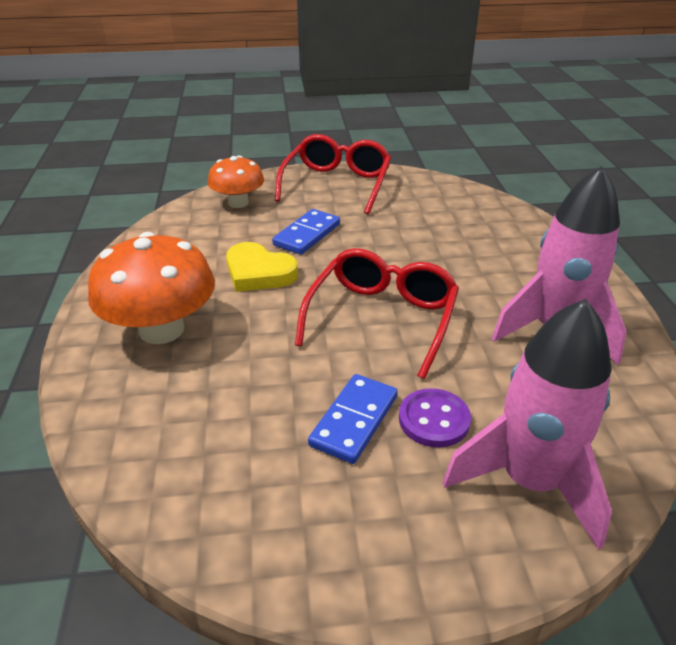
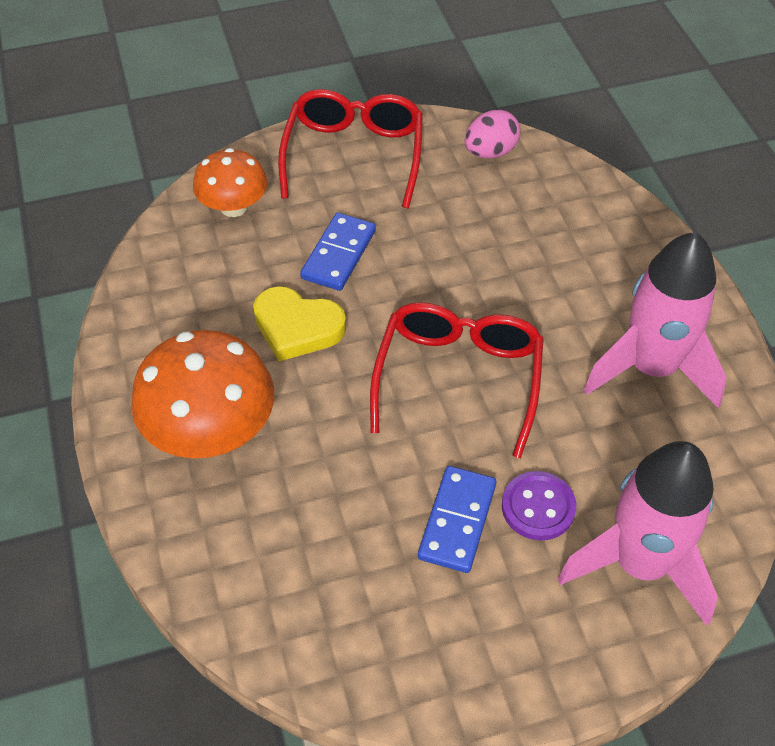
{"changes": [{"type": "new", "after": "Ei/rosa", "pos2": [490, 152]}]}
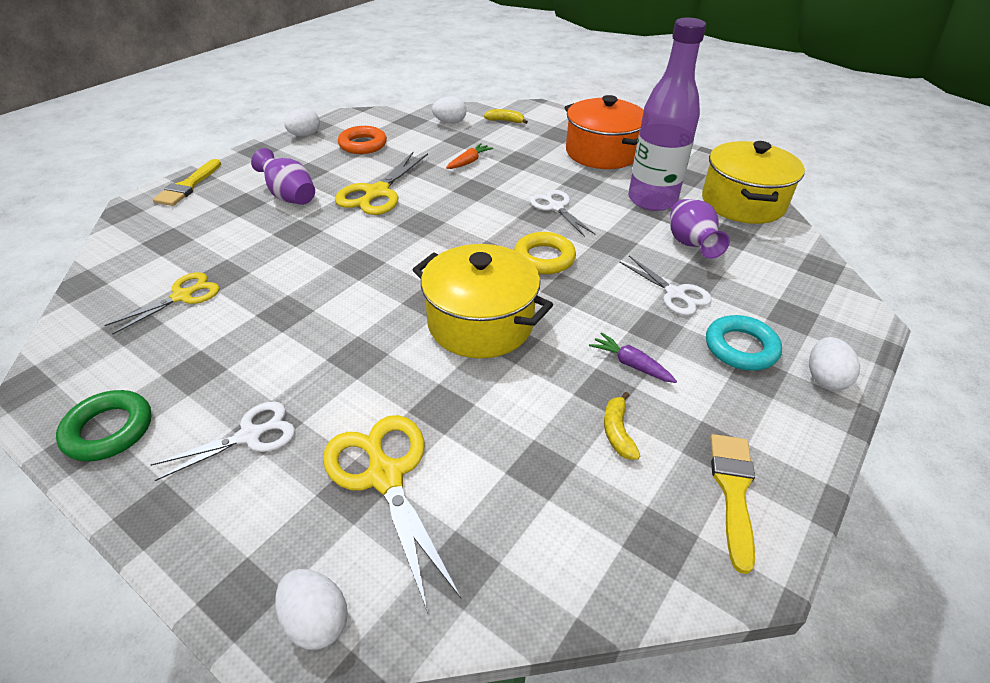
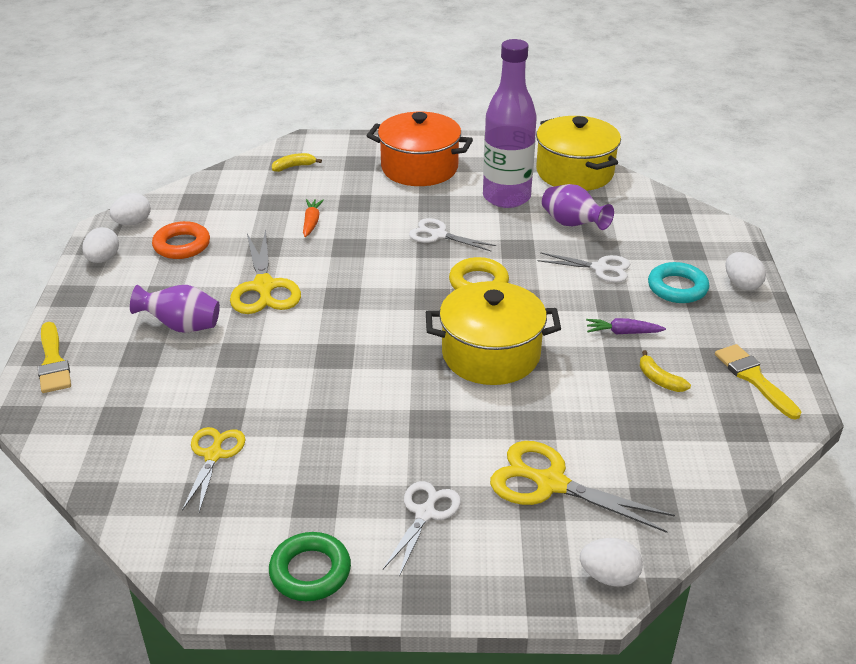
{"changes": [{"type": "shifted", "before": "Ei/weiß", "pos1": [450, 122], "pos2": [133, 223]}]}
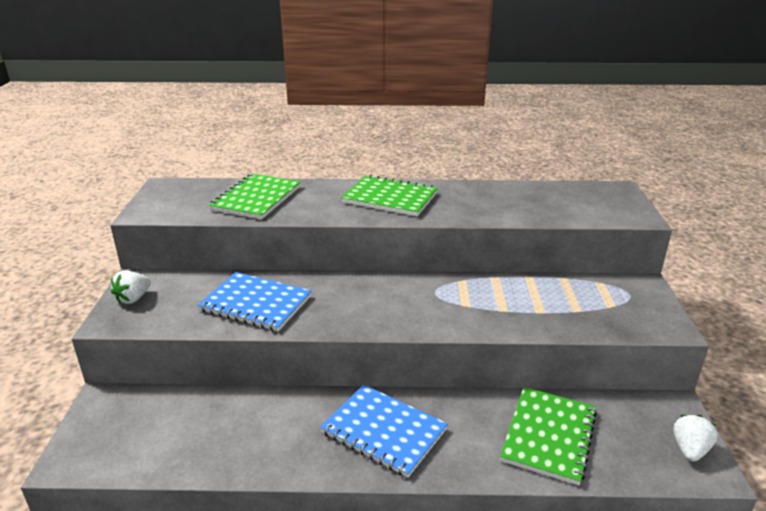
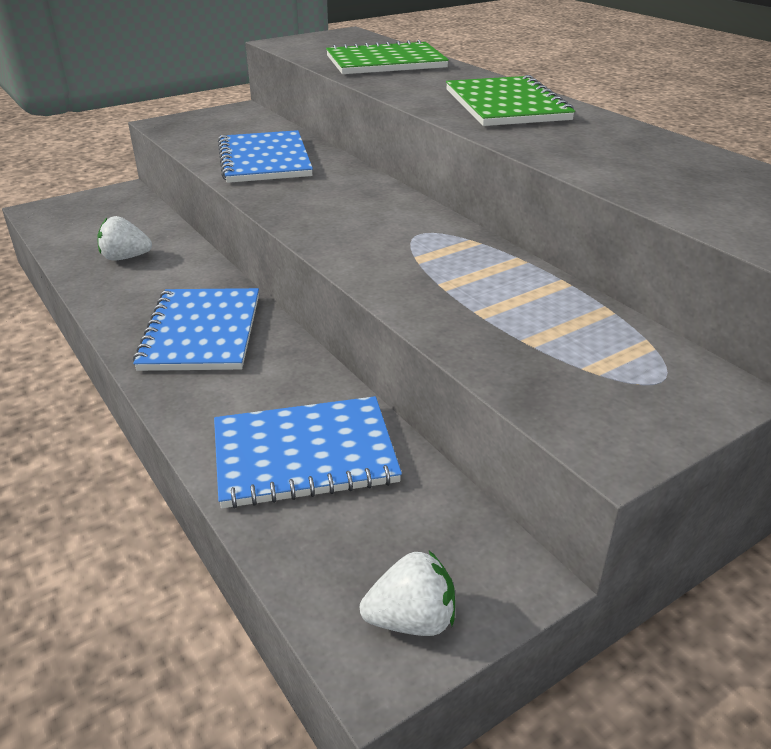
{"changes": [{"type": "shifted", "before": "Erdbeere/weiß", "pos1": [133, 299], "pos2": [125, 258]}, {"type": "repainted", "before": "Notizbuch/grün", "after": "Notizbuch/blau", "pos1": [549, 436], "pos2": [304, 454]}]}
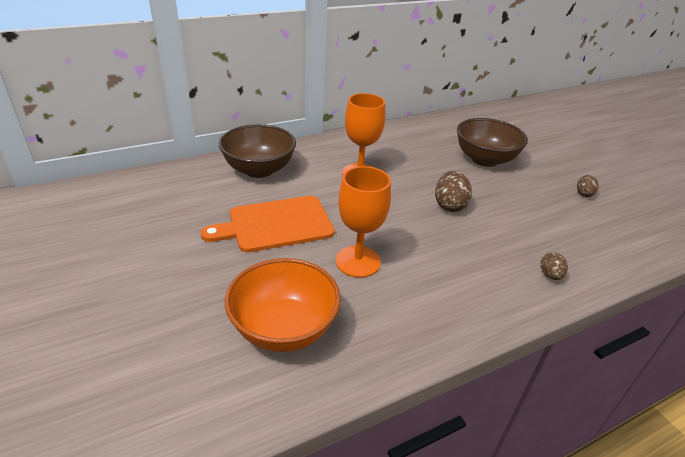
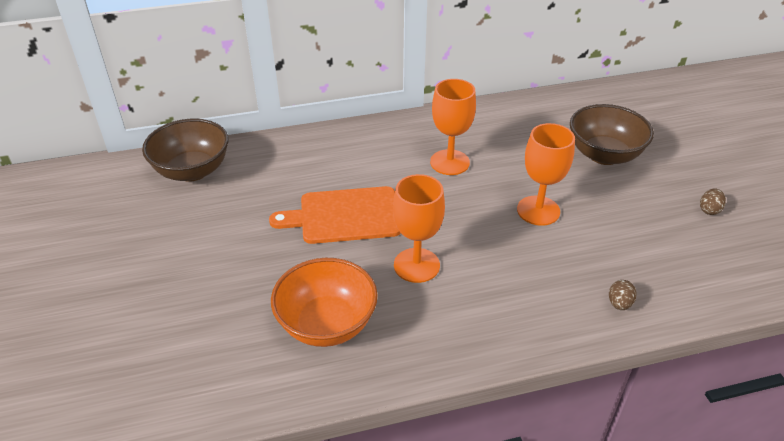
{"changes": [{"type": "shifted", "before": "Schüssel/braun", "pos1": [259, 170], "pos2": [192, 171]}, {"type": "swapped", "before": "Ei/braun", "after": "Kelch/orange", "pos1": [449, 205], "pos2": [538, 210]}]}
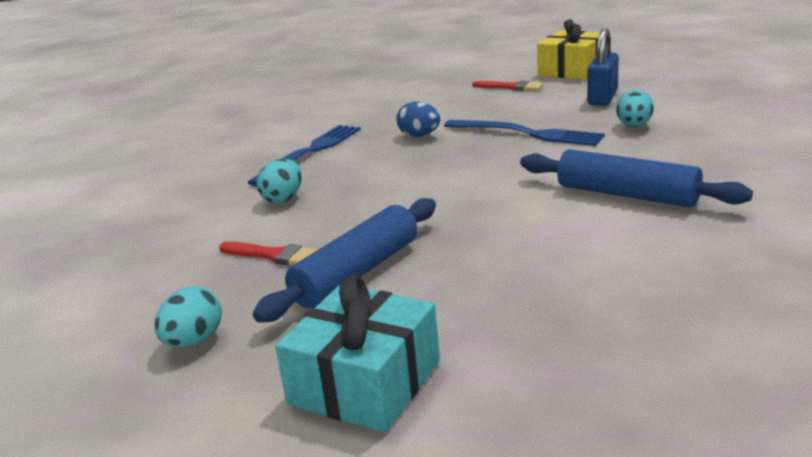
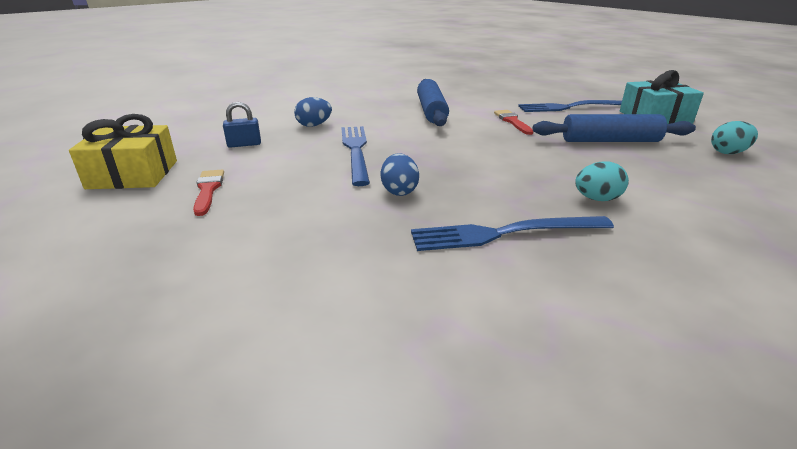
{"changes": [{"type": "new", "after": "Gabel/blau", "pos2": [572, 107]}, {"type": "shifted", "before": "Pinsel/rot", "pos1": [274, 255], "pos2": [512, 121]}, {"type": "repainted", "before": "Ei/türkis", "after": "Ei/blau", "pos1": [634, 126], "pos2": [314, 125]}, {"type": "scaled", "before": "Vorhängeschloss/blau", "pos1": [602, 98], "pos2": [244, 144], "scale": 0.66}]}
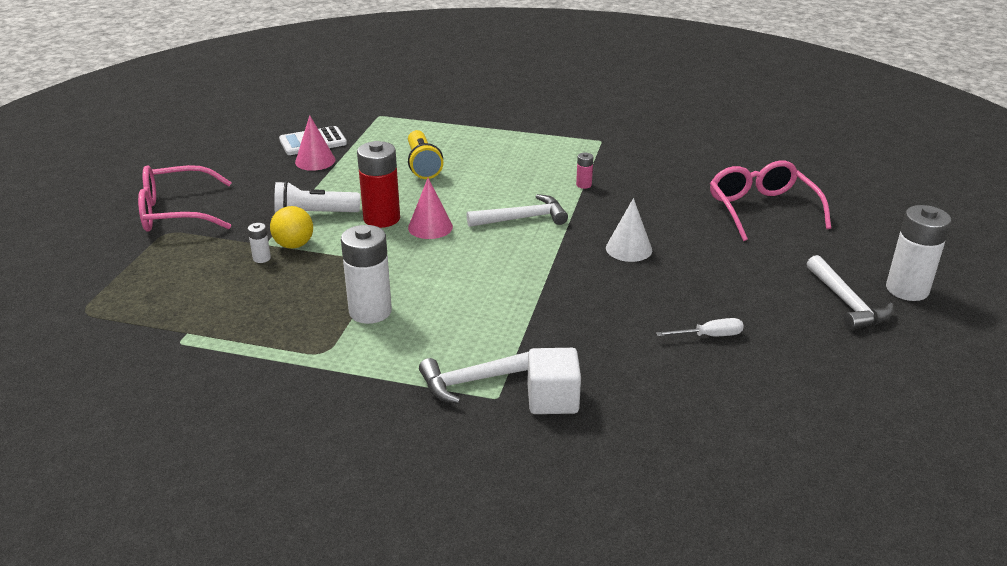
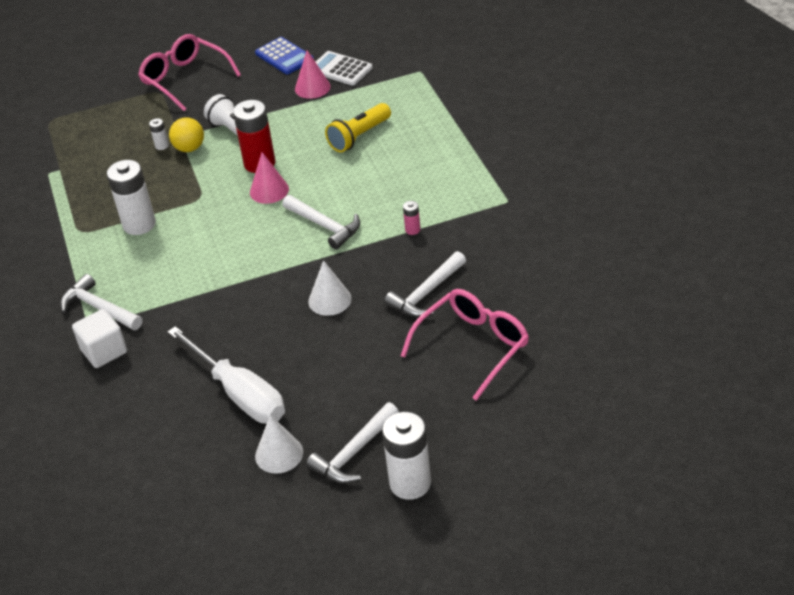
{"changes": [{"type": "new", "after": "Taschenrechner/blau", "pos2": [284, 56]}, {"type": "new", "after": "Kegel/weiß", "pos2": [279, 454]}, {"type": "new", "after": "Hammer/weiß", "pos2": [426, 293]}, {"type": "scaled", "before": "Schraubenzieher/weiß", "pos1": [709, 336], "pos2": [239, 393], "scale": 2.23}]}
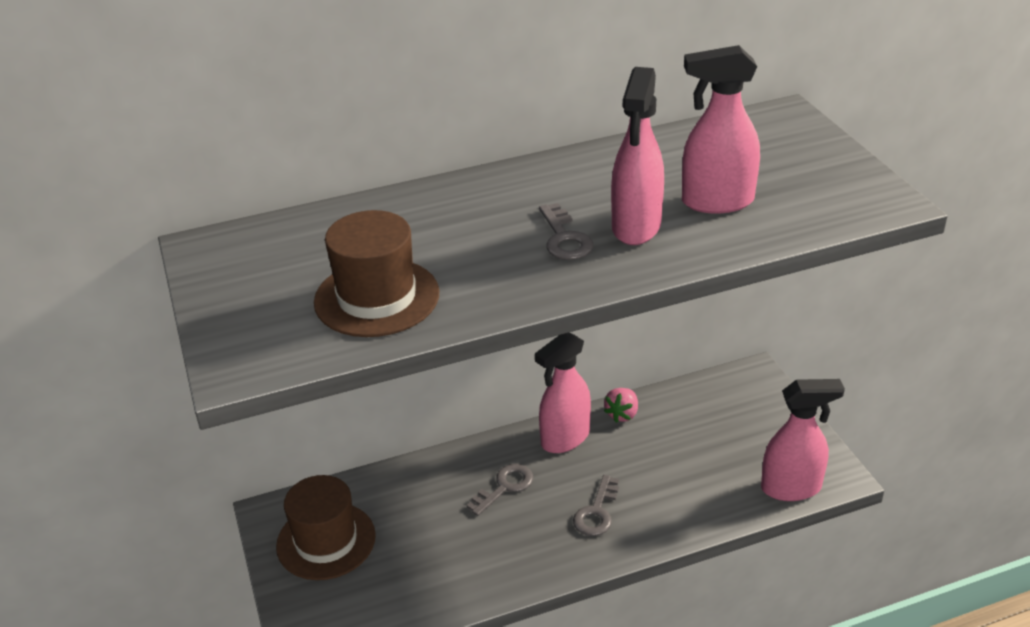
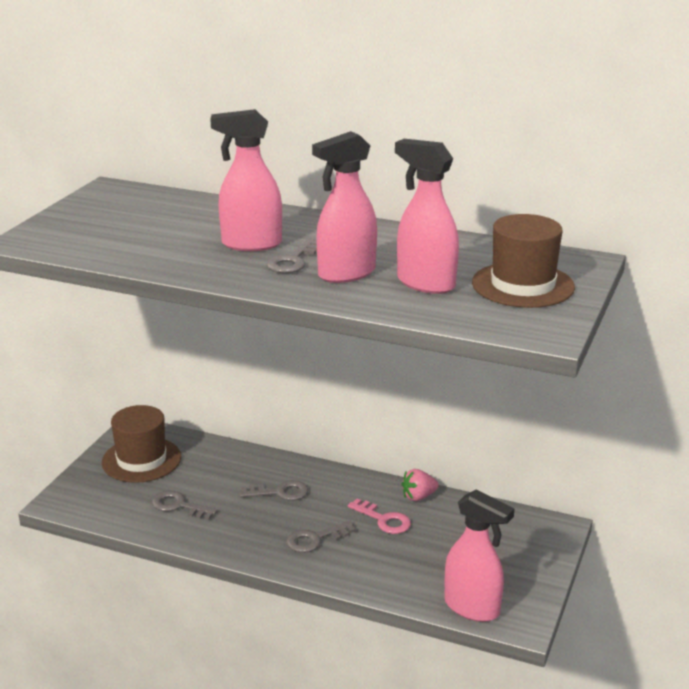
{"changes": [{"type": "new", "after": "Schlüssel/grau", "pos2": [179, 506]}, {"type": "new", "after": "Schlüssel/rosa", "pos2": [384, 520]}, {"type": "shifted", "before": "Hut/braun", "pos1": [377, 297], "pos2": [523, 285]}, {"type": "shifted", "before": "Sprühflasche/rosa", "pos1": [565, 438], "pos2": [251, 244]}]}
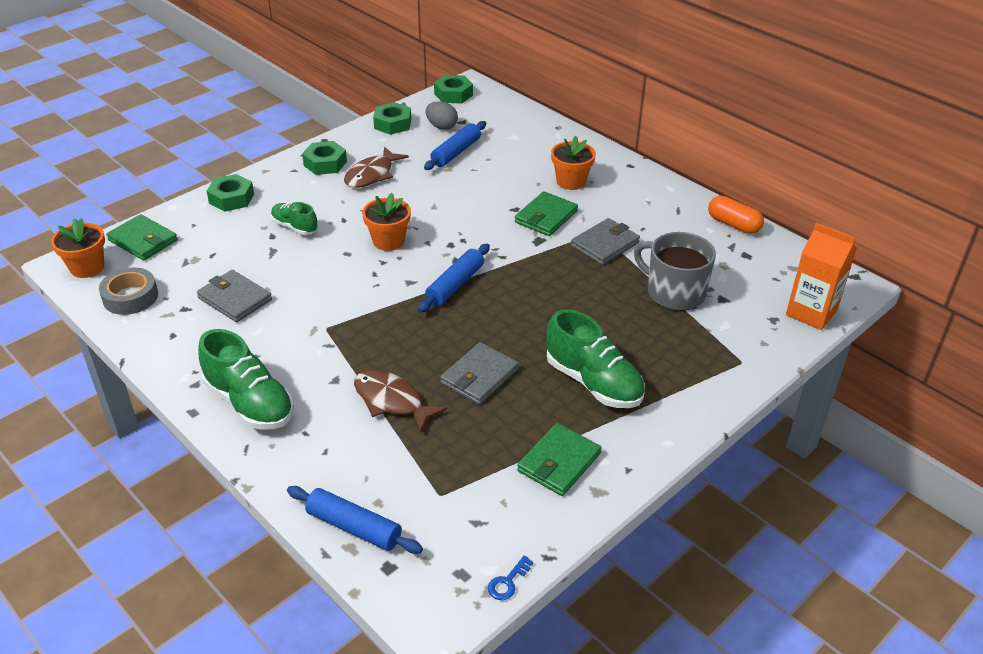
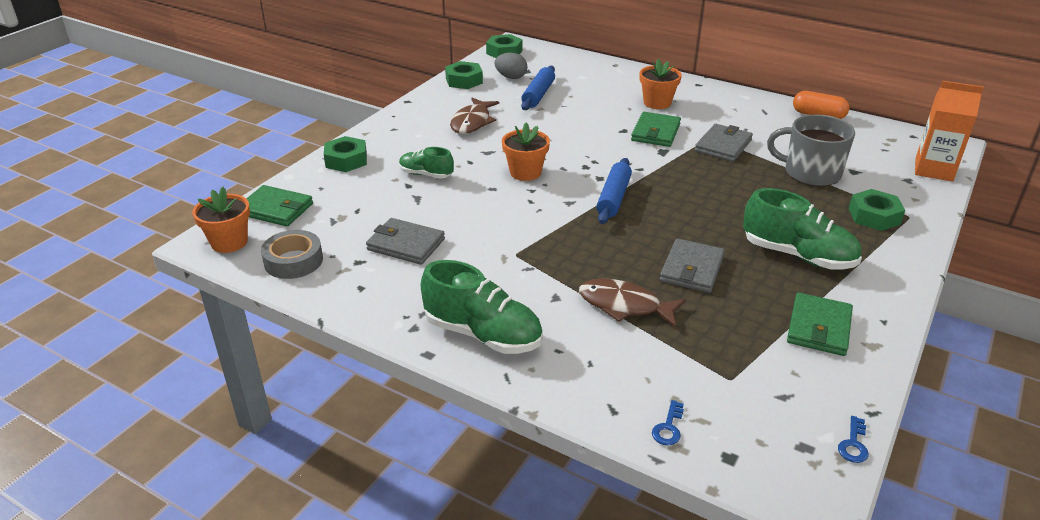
{"changes": [{"type": "shifted", "before": "Sechskantmutter/grün", "pos1": [325, 163], "pos2": [874, 216]}, {"type": "swapped", "before": "Nudelholz/blau", "after": "Schlüssel/blau", "pos1": [354, 527], "pos2": [668, 427]}]}
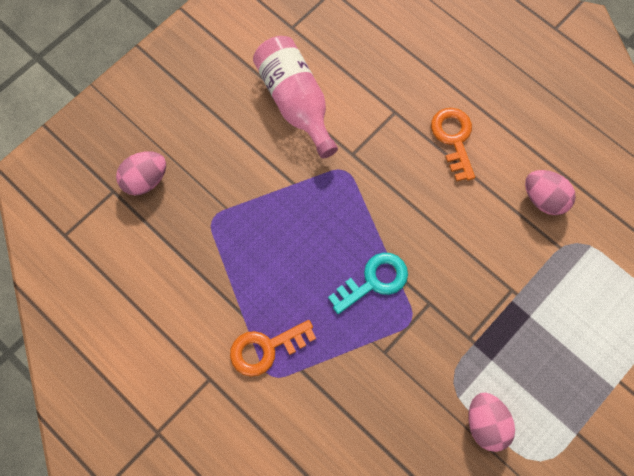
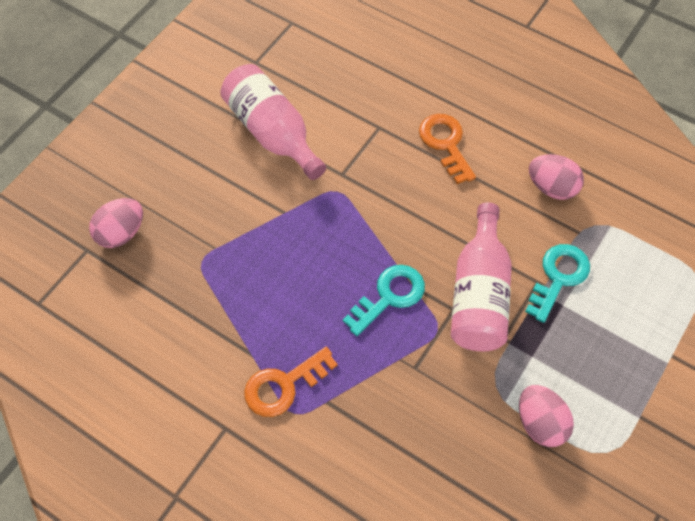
{"changes": [{"type": "new", "after": "Flasche/rosa", "pos2": [479, 294]}, {"type": "new", "after": "Schlüssel/türkis", "pos2": [558, 277]}]}
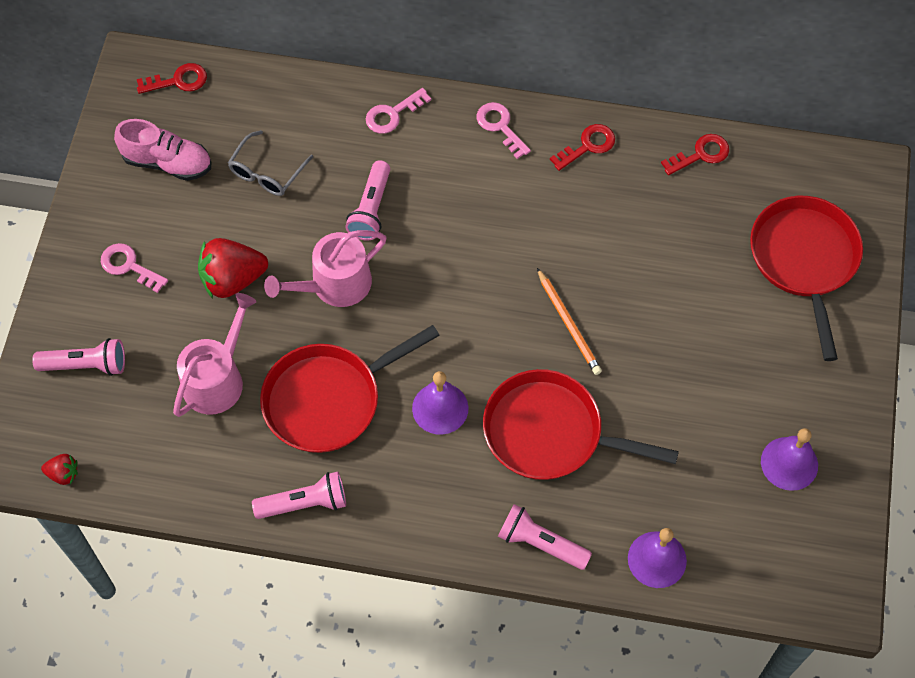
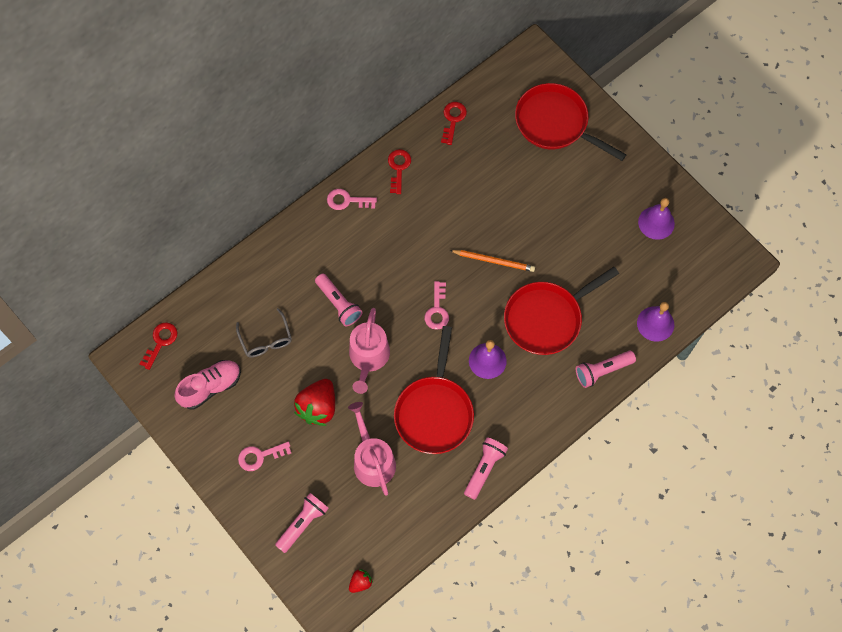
{"changes": [{"type": "shifted", "before": "Schlüssel/rosa", "pos1": [392, 114], "pos2": [437, 310]}]}
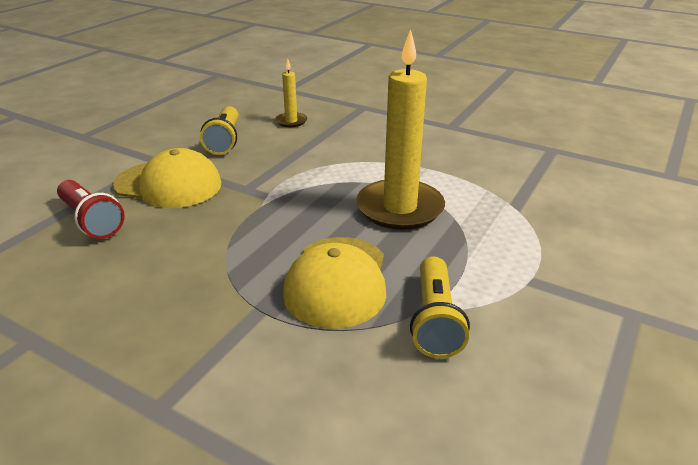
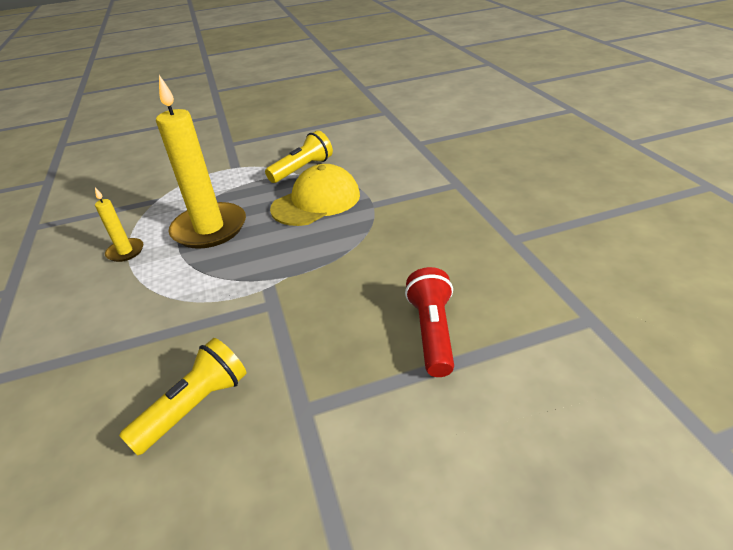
{"changes": [{"type": "gone", "before": "Kappe/gelb", "pos1": [168, 185]}, {"type": "shifted", "before": "Kerze/gelb", "pos1": [291, 121], "pos2": [125, 252]}]}
